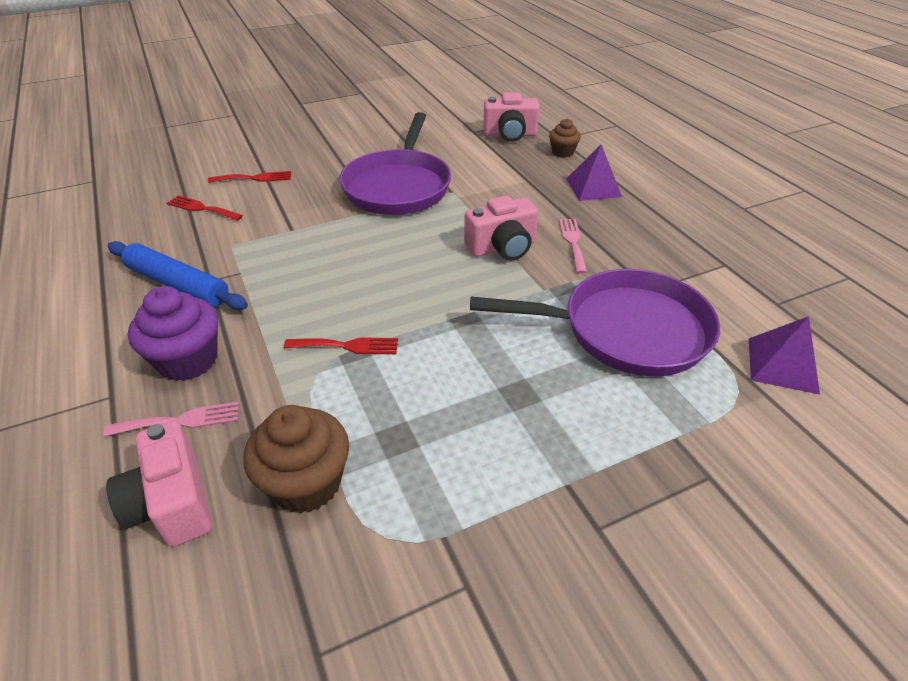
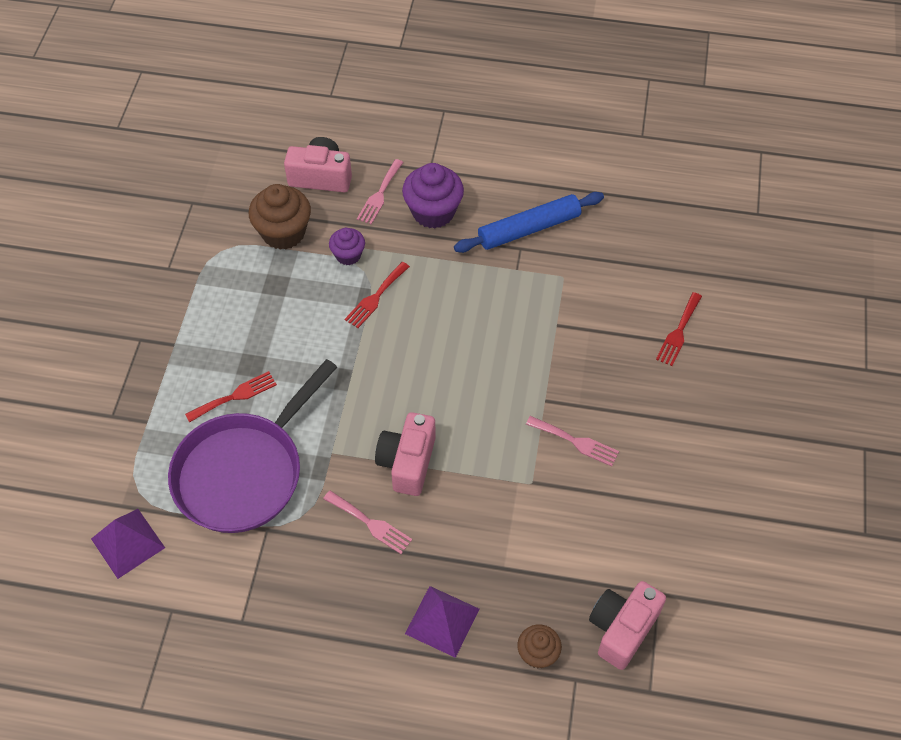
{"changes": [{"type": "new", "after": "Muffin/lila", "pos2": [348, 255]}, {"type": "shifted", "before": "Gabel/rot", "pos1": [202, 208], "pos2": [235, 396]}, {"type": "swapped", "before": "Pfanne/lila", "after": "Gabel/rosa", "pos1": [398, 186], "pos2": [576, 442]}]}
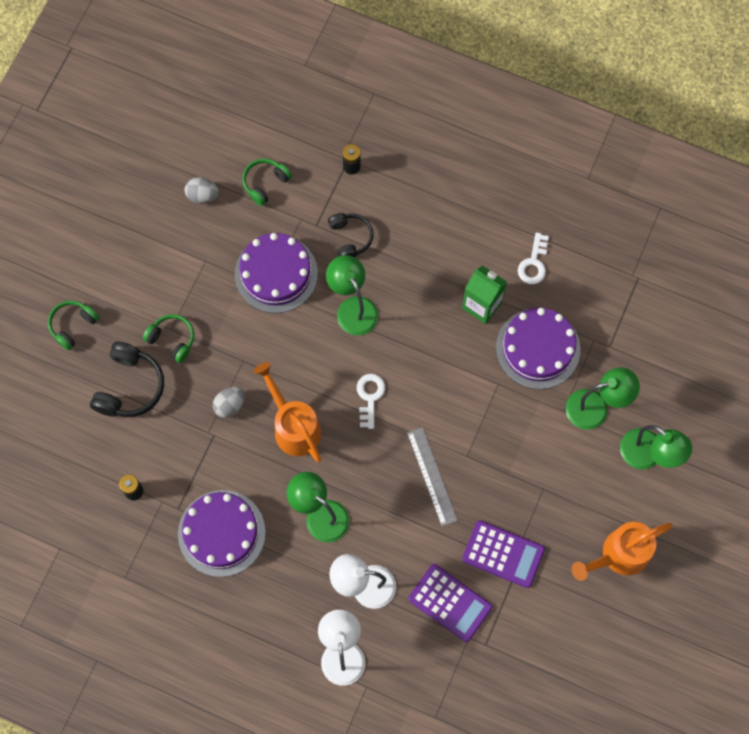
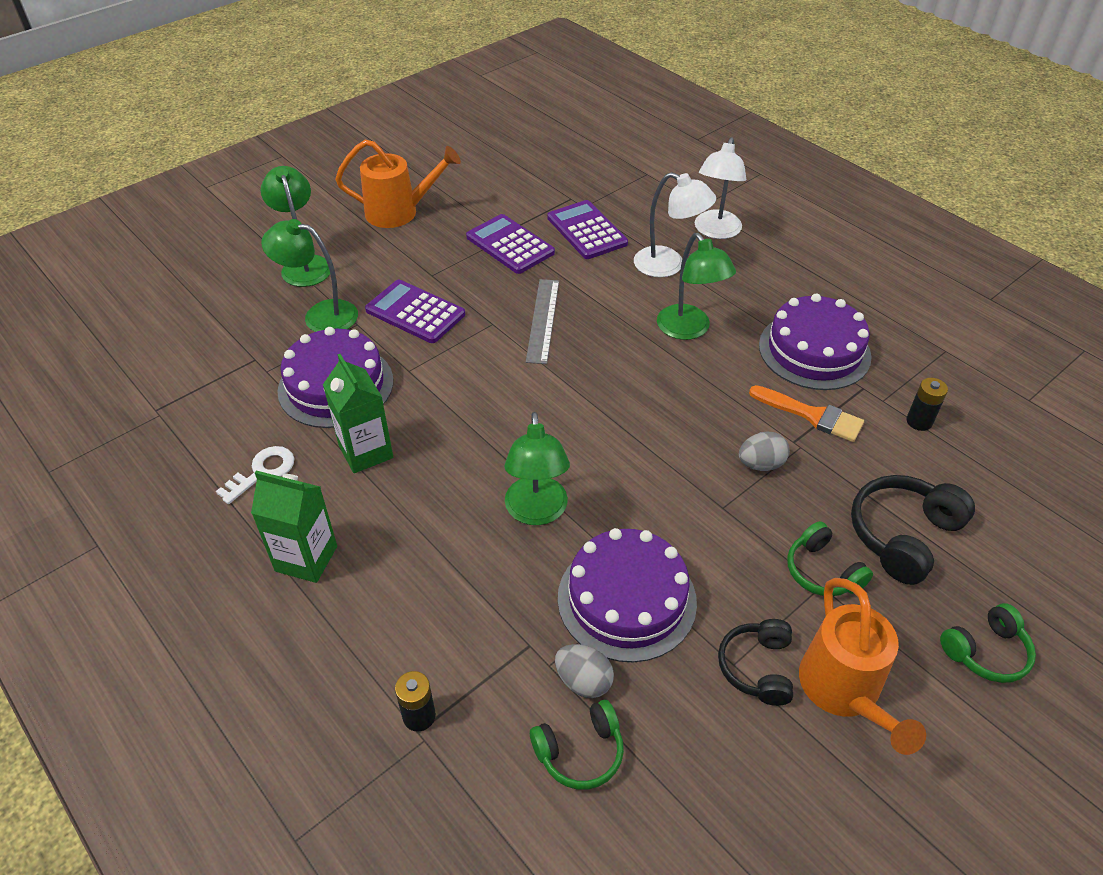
{"changes": [{"type": "gone", "before": "Schlüssel/weiß", "pos1": [370, 397]}, {"type": "new", "after": "Getränkekarton/grün", "pos2": [306, 558]}, {"type": "new", "after": "Taschenrechner/lila", "pos2": [415, 312]}, {"type": "new", "after": "Pinsel/orange", "pos2": [812, 415]}, {"type": "shifted", "before": "Ei/grau", "pos1": [202, 195], "pos2": [583, 681]}, {"type": "shifted", "before": "Gießkanne/orange", "pos1": [293, 426], "pos2": [844, 693]}, {"type": "shifted", "before": "Kopfhörer/schwarz", "pos1": [350, 238], "pos2": [757, 667]}]}
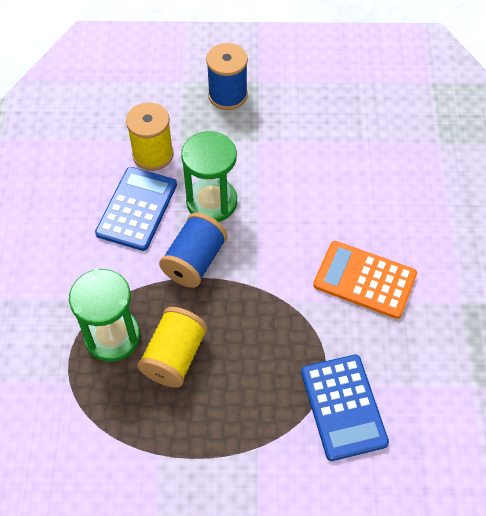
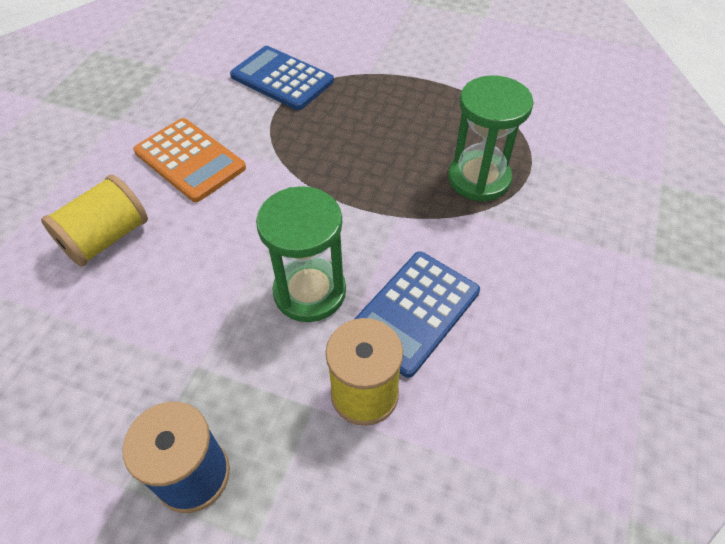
{"changes": [{"type": "gone", "before": "Garnrolle/blau", "pos1": [194, 261]}, {"type": "shifted", "before": "Garnrolle/gelb", "pos1": [174, 356], "pos2": [106, 238]}, {"type": "rotated", "before": "Taschenrechner/blau", "pos1": [343, 407], "pos2": [282, 79], "turn": -60}]}
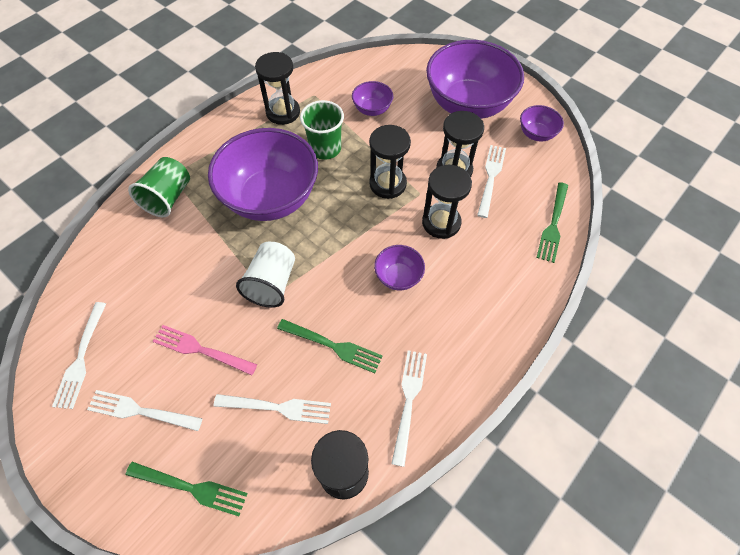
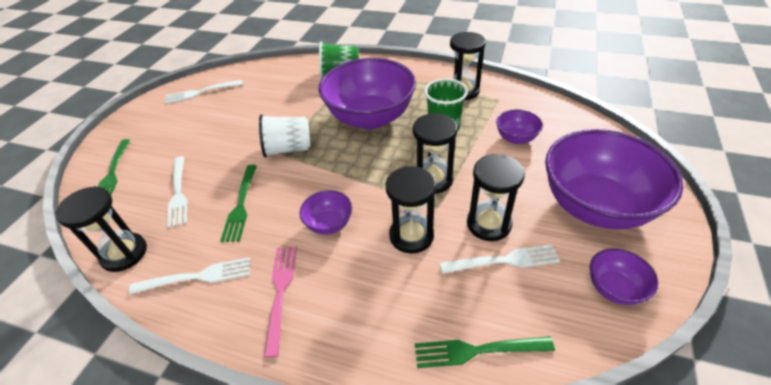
{"changes": [{"type": "gone", "before": "Gabel/weiß", "pos1": [141, 411]}, {"type": "shifted", "before": "Gabel/rosa", "pos1": [201, 350], "pos2": [280, 292]}]}
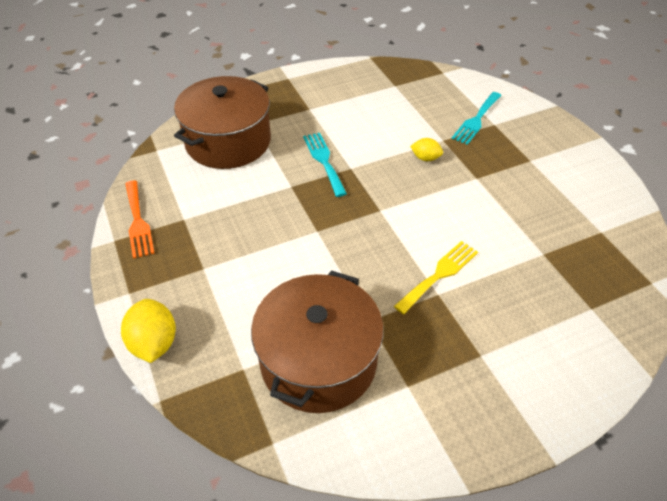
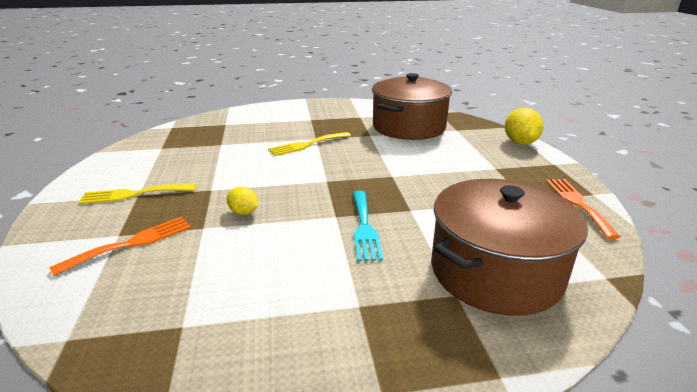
{"changes": [{"type": "new", "after": "Gabel/gelb", "pos2": [133, 194]}, {"type": "repainted", "before": "Gabel/türkis", "after": "Gabel/orange", "pos1": [476, 120], "pos2": [132, 243]}]}
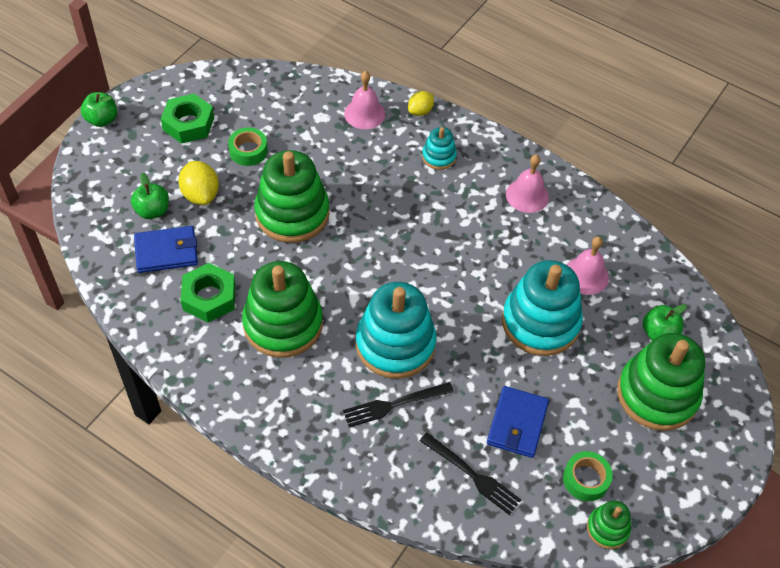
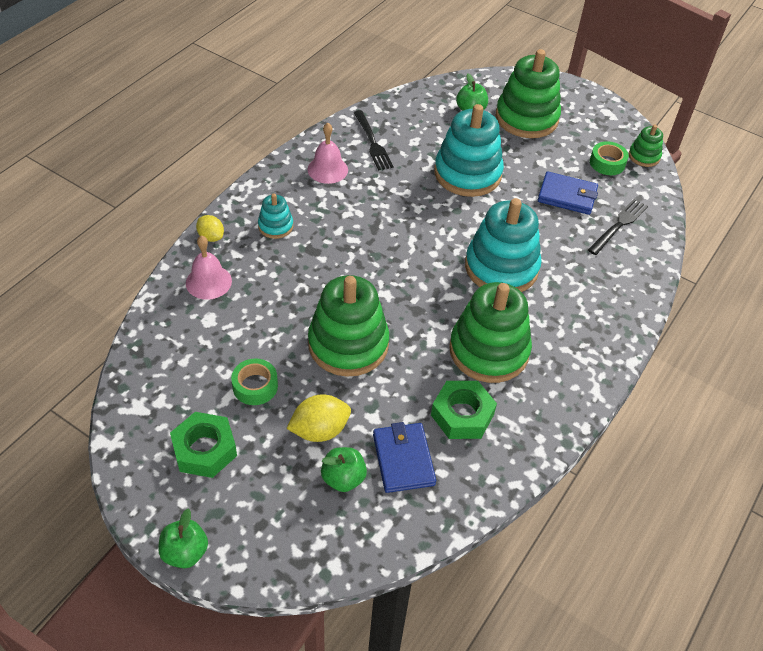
{"changes": [{"type": "gone", "before": "Glocke/rosa", "pos1": [586, 275]}, {"type": "shifted", "before": "Gabel/schwarz", "pos1": [394, 404], "pos2": [372, 142]}]}
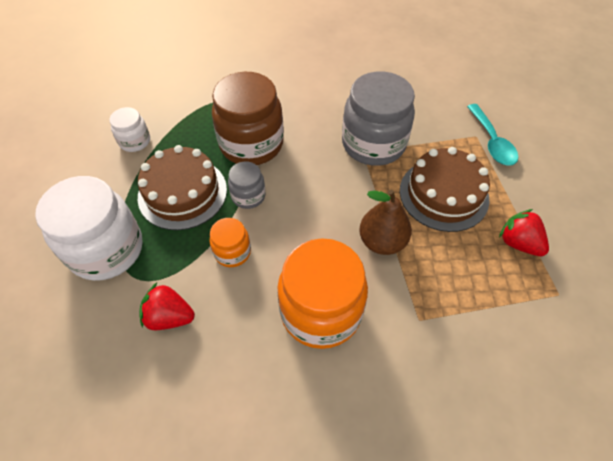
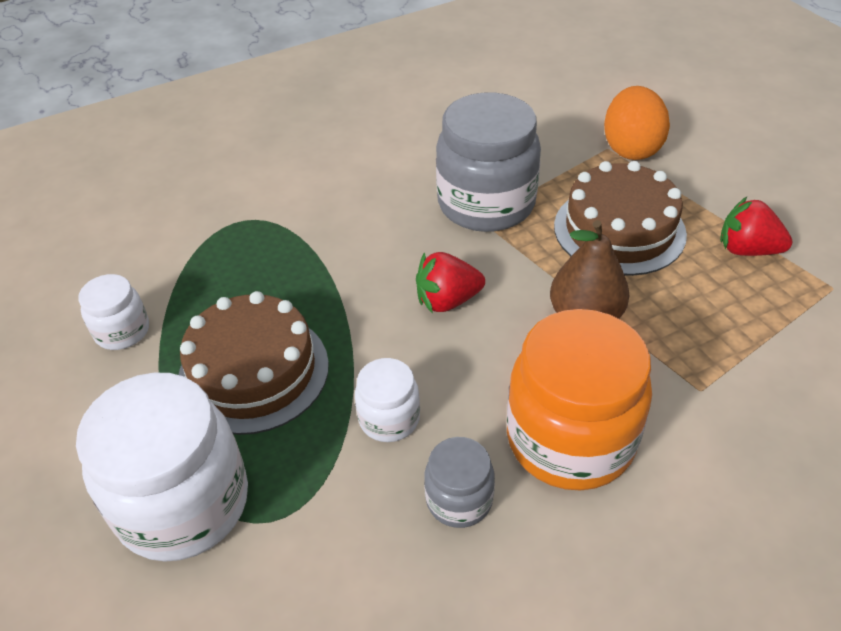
{"changes": [{"type": "gone", "before": "Einmachglas/braun", "pos1": [251, 144]}, {"type": "shifted", "before": "Erdbeere/rot", "pos1": [169, 317], "pos2": [447, 301]}, {"type": "shifted", "before": "Einmachglas/grau", "pos1": [248, 196], "pos2": [459, 500]}, {"type": "swapped", "before": "Löffel/türkis", "after": "Ei/orange", "pos1": [491, 142], "pos2": [631, 148]}, {"type": "repainted", "before": "Einmachglas/orange", "after": "Einmachglas/weiß", "pos1": [232, 252], "pos2": [389, 419]}]}
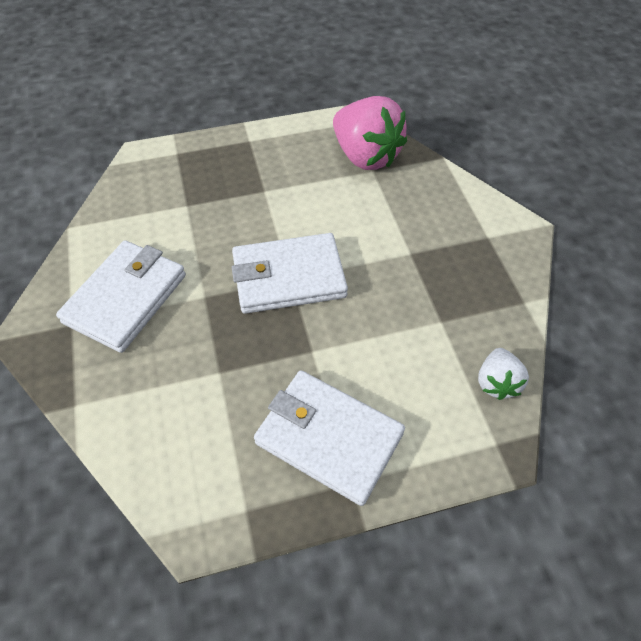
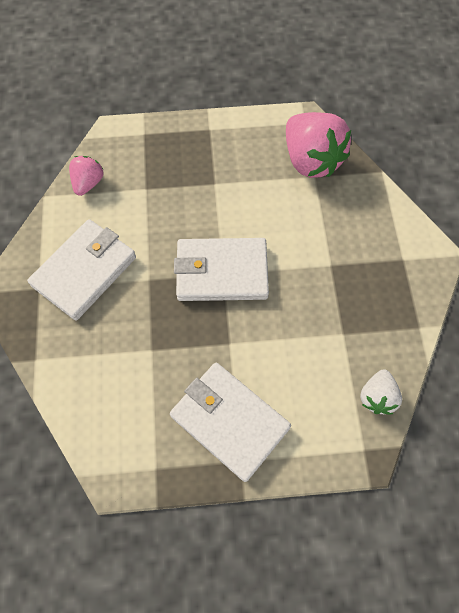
{"changes": [{"type": "new", "after": "Erdbeere/rosa", "pos2": [88, 183]}]}
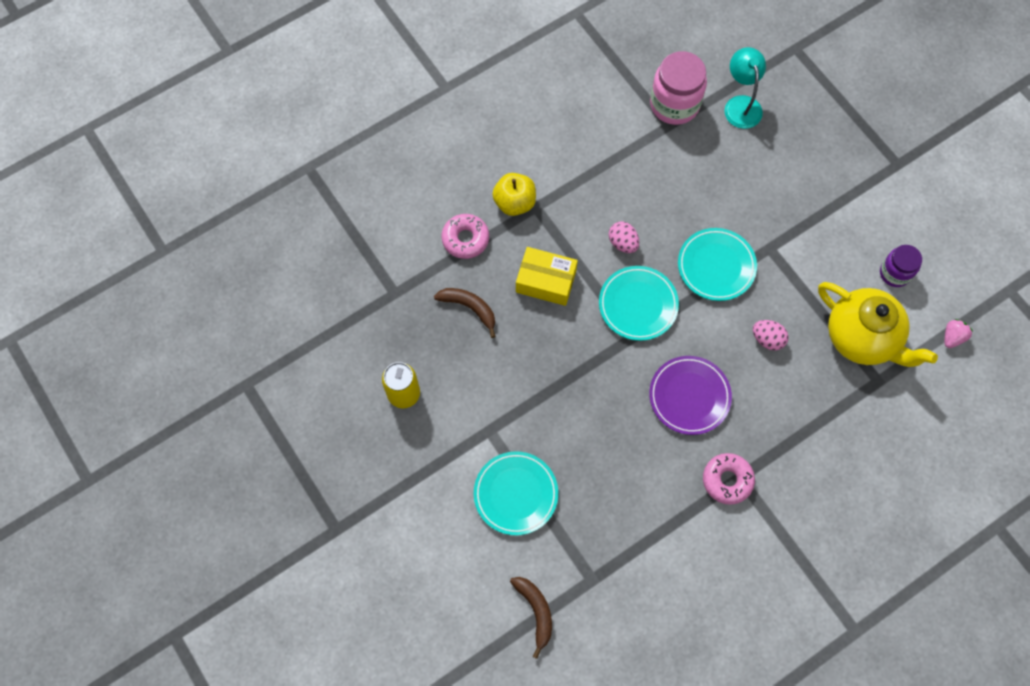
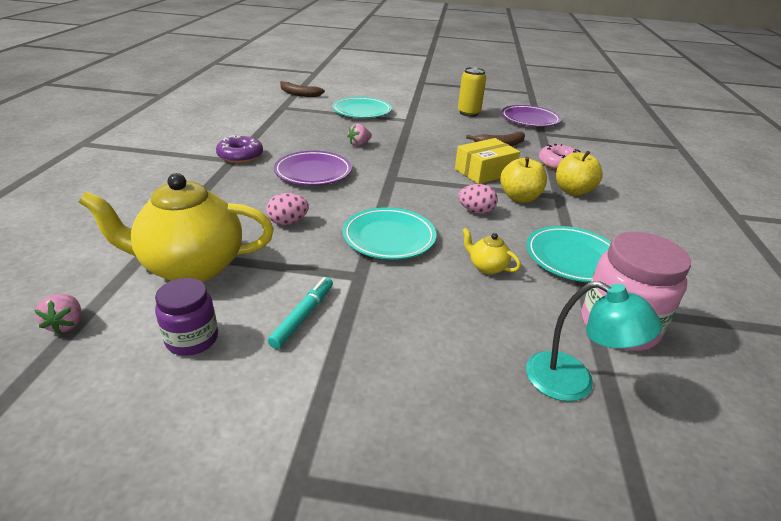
{"changes": [{"type": "new", "after": "Filzstift/türkis", "pos2": [303, 316]}, {"type": "new", "after": "Erdbeere/rosa", "pos2": [359, 144]}, {"type": "new", "after": "Teekanne/gelb", "pos2": [487, 267]}, {"type": "new", "after": "Apfel/gelb", "pos2": [519, 198]}, {"type": "new", "after": "Teller/lila", "pos2": [529, 120]}, {"type": "shifted", "before": "Teller/türkis", "pos1": [638, 305], "pos2": [573, 258]}, {"type": "repainted", "before": "Donut/rosa", "after": "Donut/lila", "pos1": [727, 480], "pos2": [240, 156]}]}
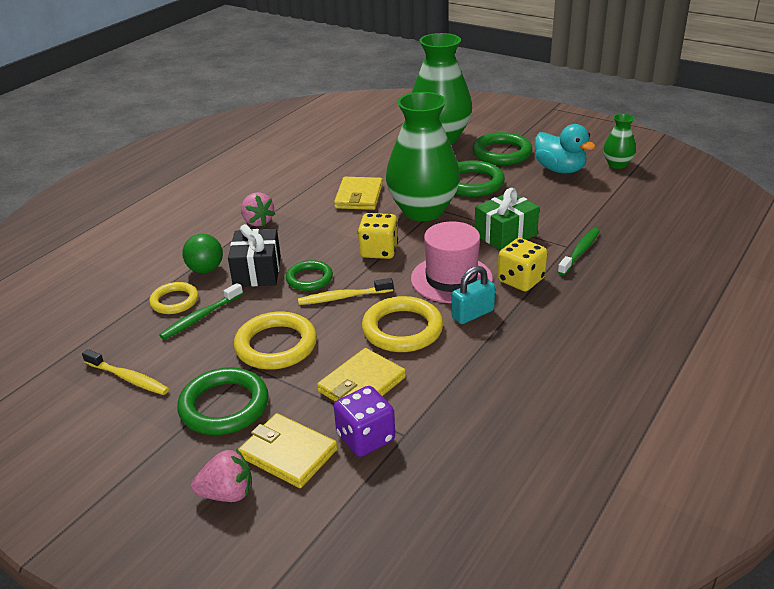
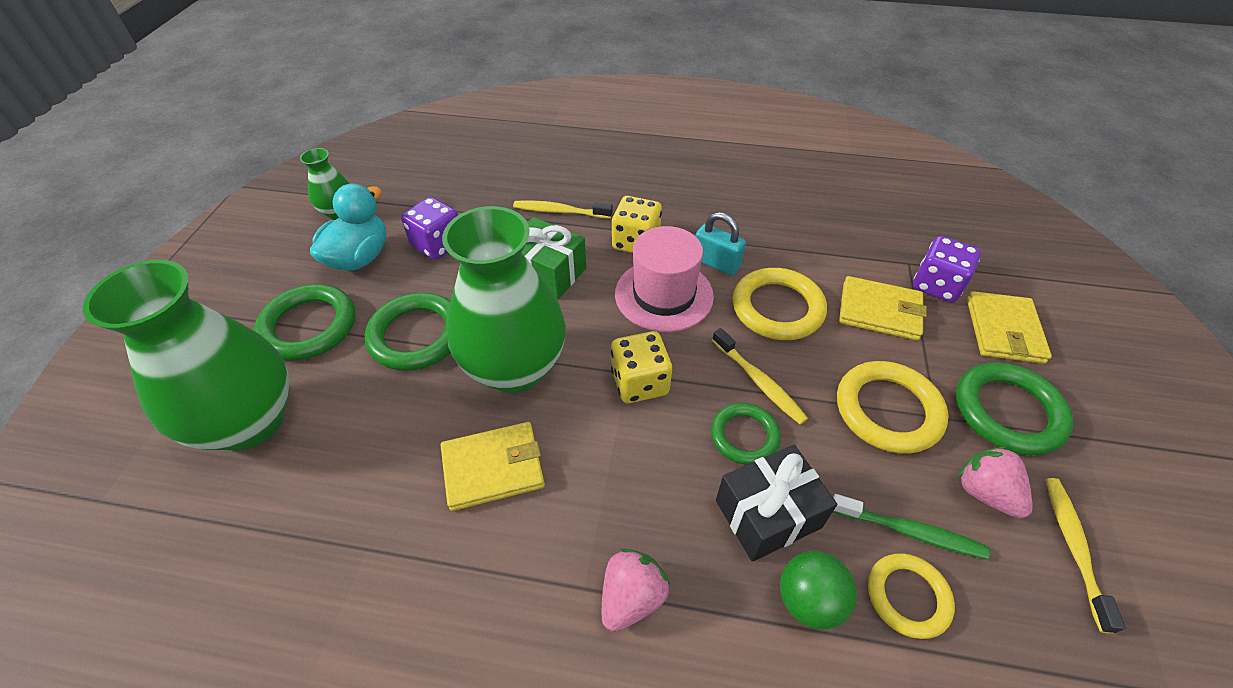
{"changes": [{"type": "new", "after": "Spielwürfel/lila", "pos2": [438, 244]}, {"type": "shifted", "before": "Erdbeere/rosa", "pos1": [227, 493], "pos2": [985, 492]}, {"type": "repainted", "before": "Zahnbürste/grün", "after": "Zahnbürste/gelb", "pos1": [580, 252], "pos2": [560, 211]}]}
